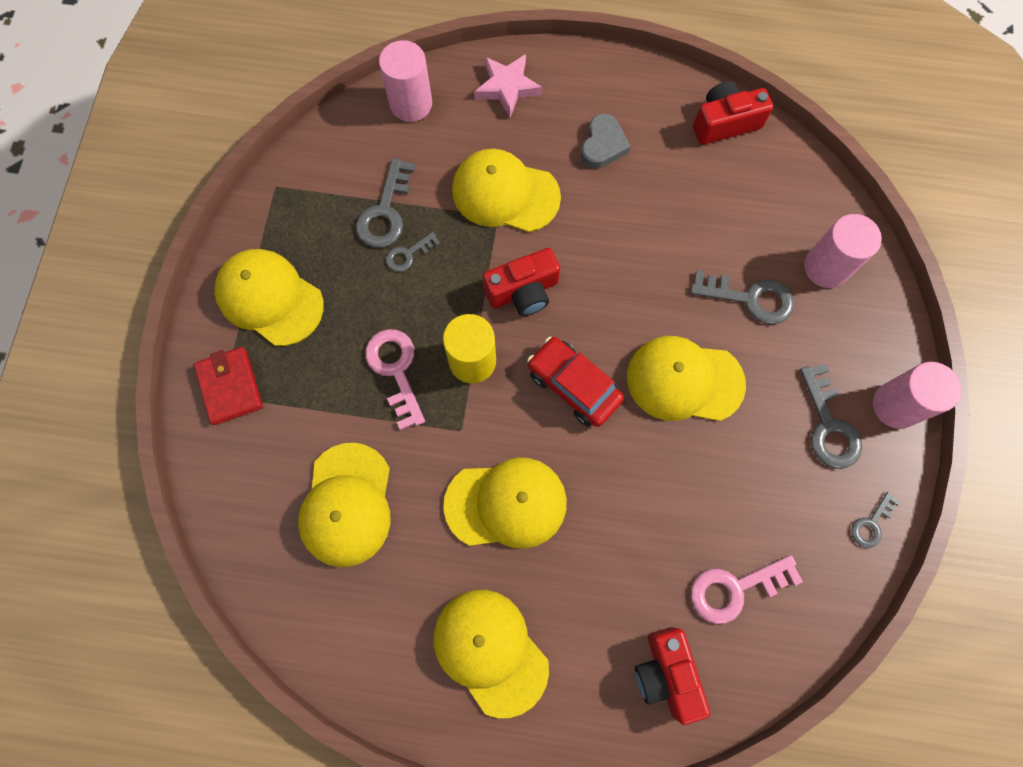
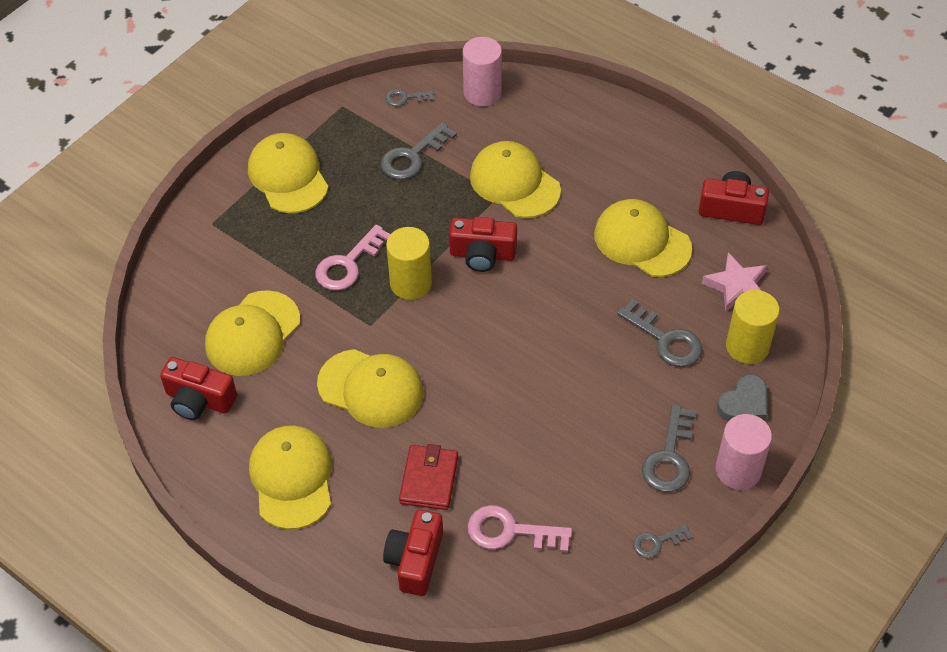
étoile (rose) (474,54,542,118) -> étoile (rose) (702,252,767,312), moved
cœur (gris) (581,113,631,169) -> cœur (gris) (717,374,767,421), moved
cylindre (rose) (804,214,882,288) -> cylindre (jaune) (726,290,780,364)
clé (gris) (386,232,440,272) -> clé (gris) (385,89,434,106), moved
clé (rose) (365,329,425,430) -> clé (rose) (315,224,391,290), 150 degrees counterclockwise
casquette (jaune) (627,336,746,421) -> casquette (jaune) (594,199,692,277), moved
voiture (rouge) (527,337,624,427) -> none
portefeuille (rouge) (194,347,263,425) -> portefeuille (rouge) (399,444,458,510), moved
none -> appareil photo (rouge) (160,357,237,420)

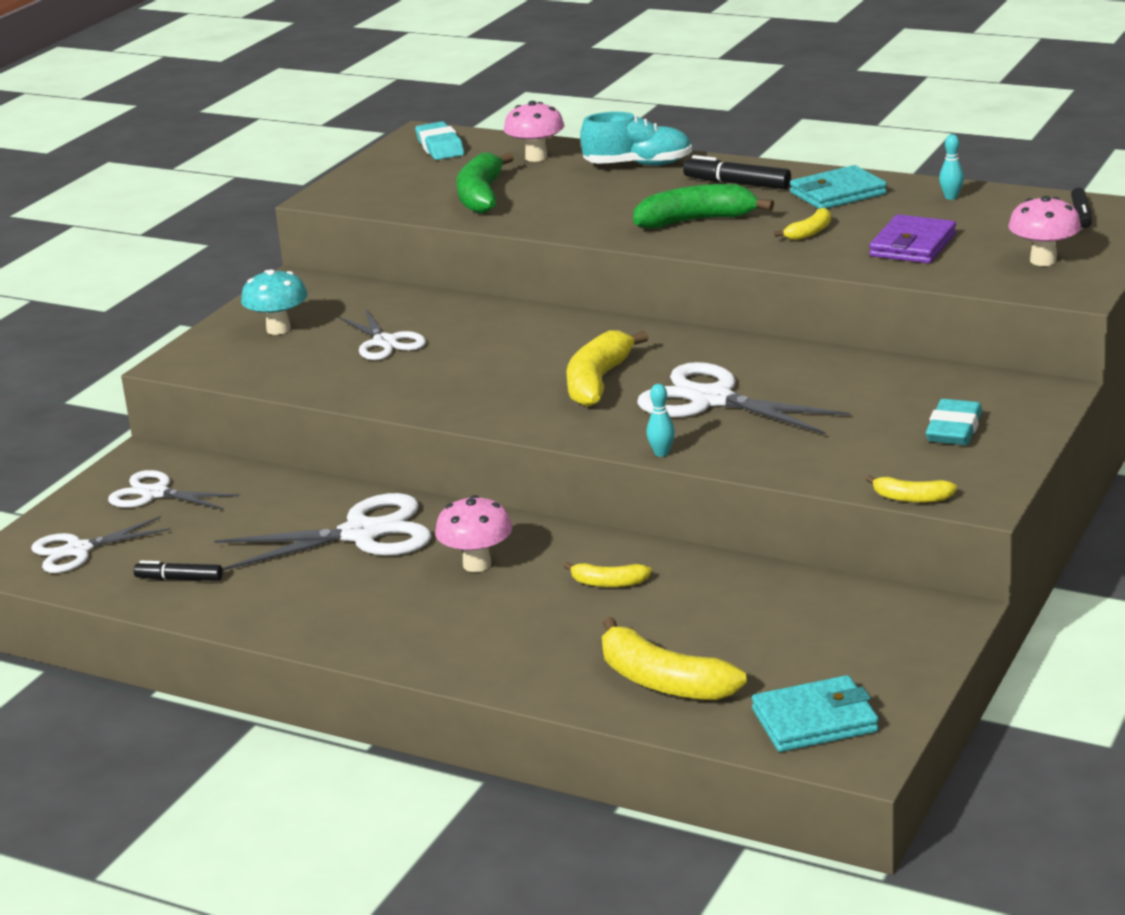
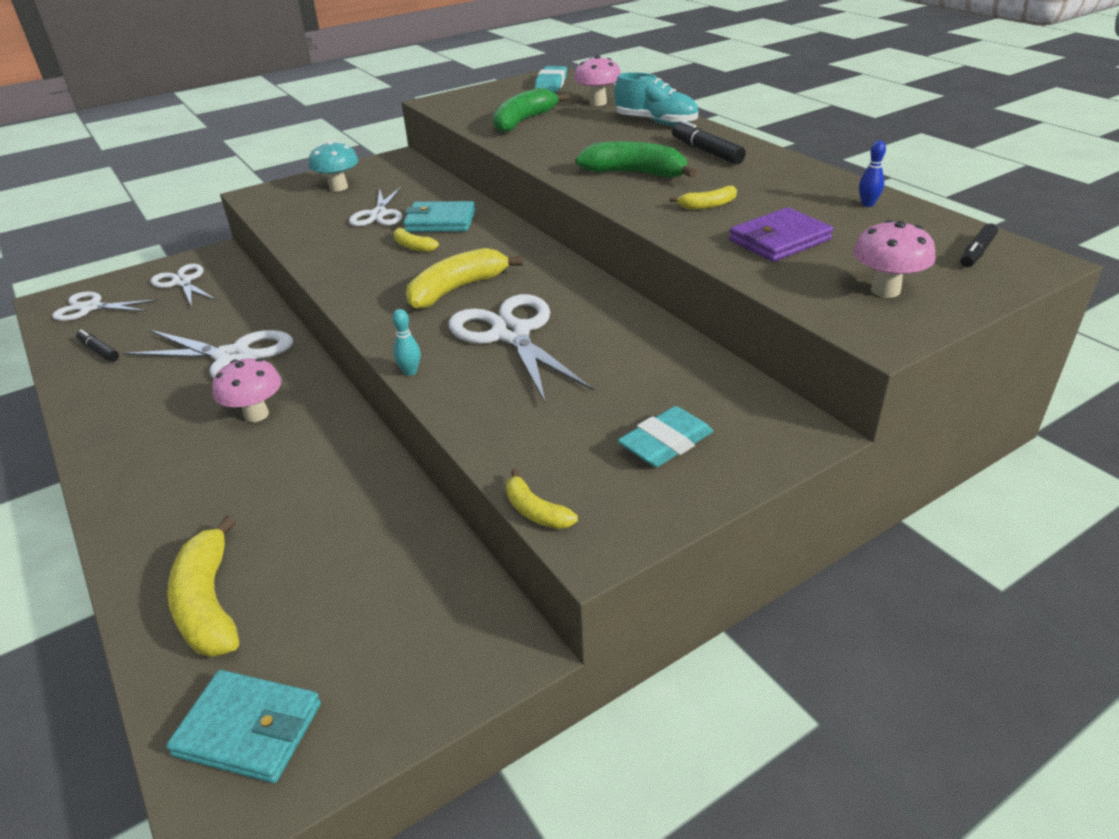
quille (turquoise) (939,134,964,200) -> quille (bleu) (859,141,886,207)
portefeuille (turquoise) (790,165,887,209) -> portefeuille (turquoise) (403,201,476,232), moved
banane (jaune) (564,562,652,587) -> banane (jaune) (393,226,439,252), moved

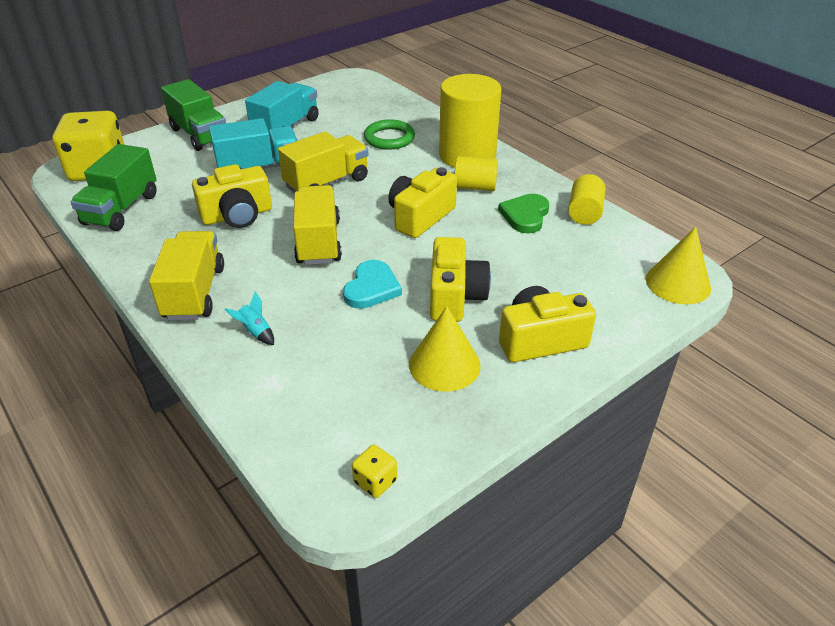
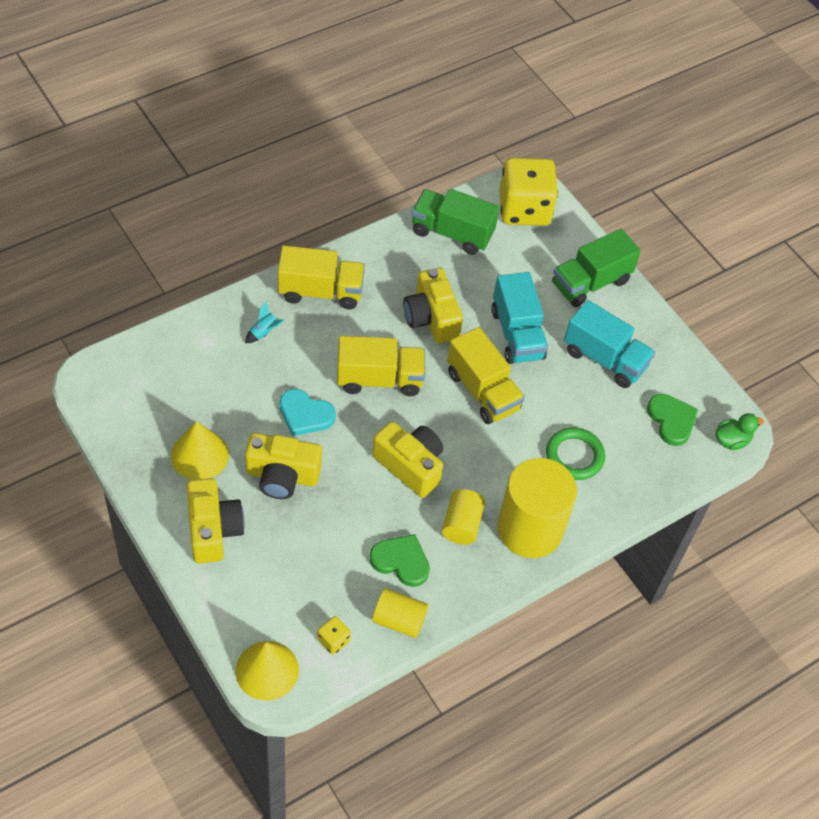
dé (jaune) (352,445,397,498) -> dé (jaune) (317,616,351,655), moved
none -> cœur (vert) (647,394,698,446)
none -> canard (vert) (715,413,764,450)

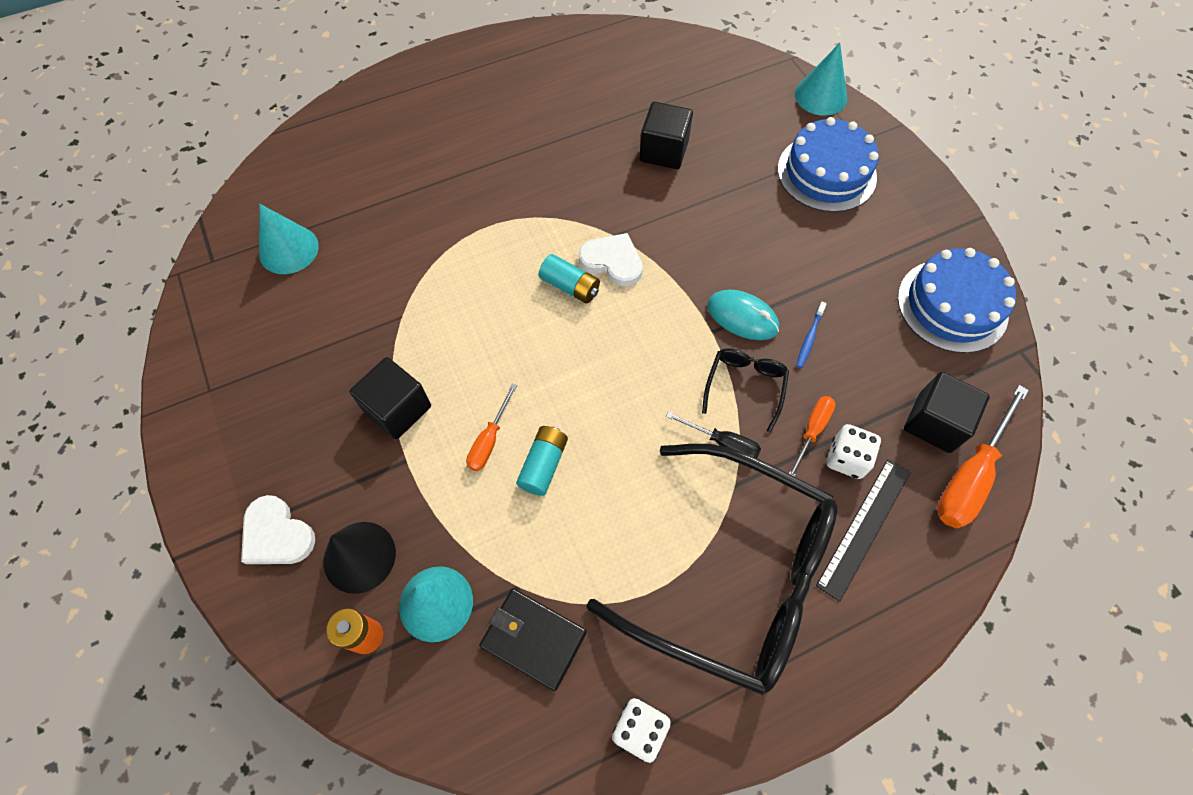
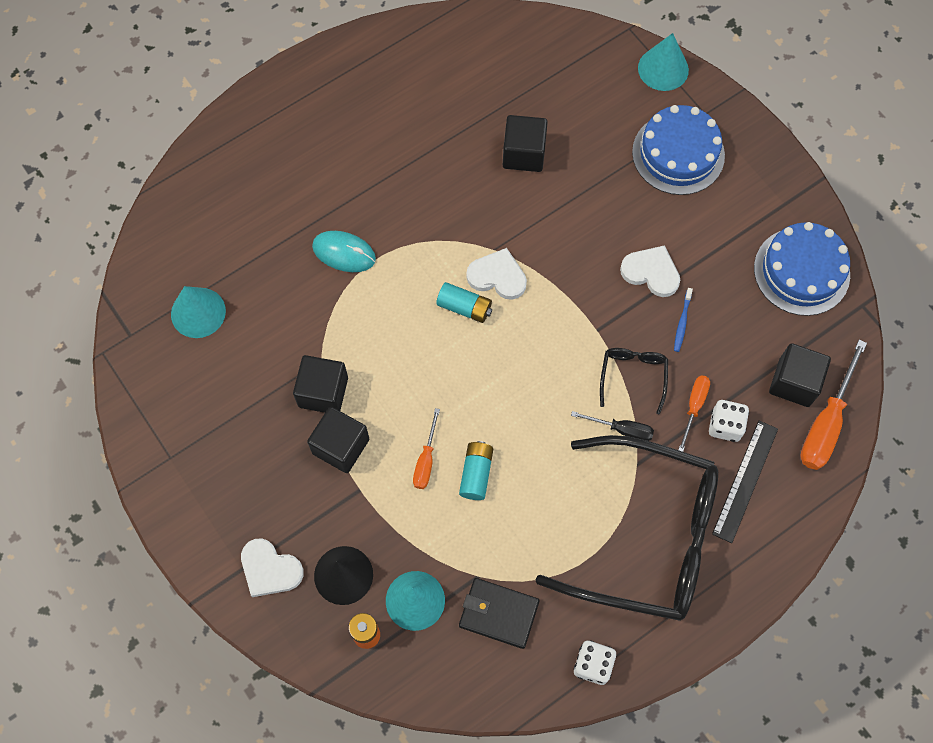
souris (turquoise) (707,290,779,340) -> souris (turquoise) (312,231,376,272), moved
none -> cœur (blanc) (620,245,680,297)
none -> cube (noir) (293,355,348,413)

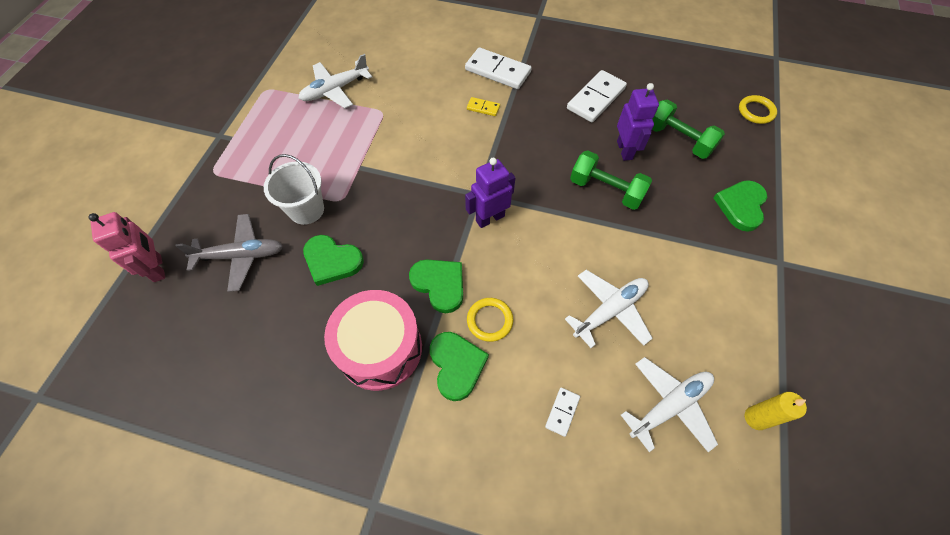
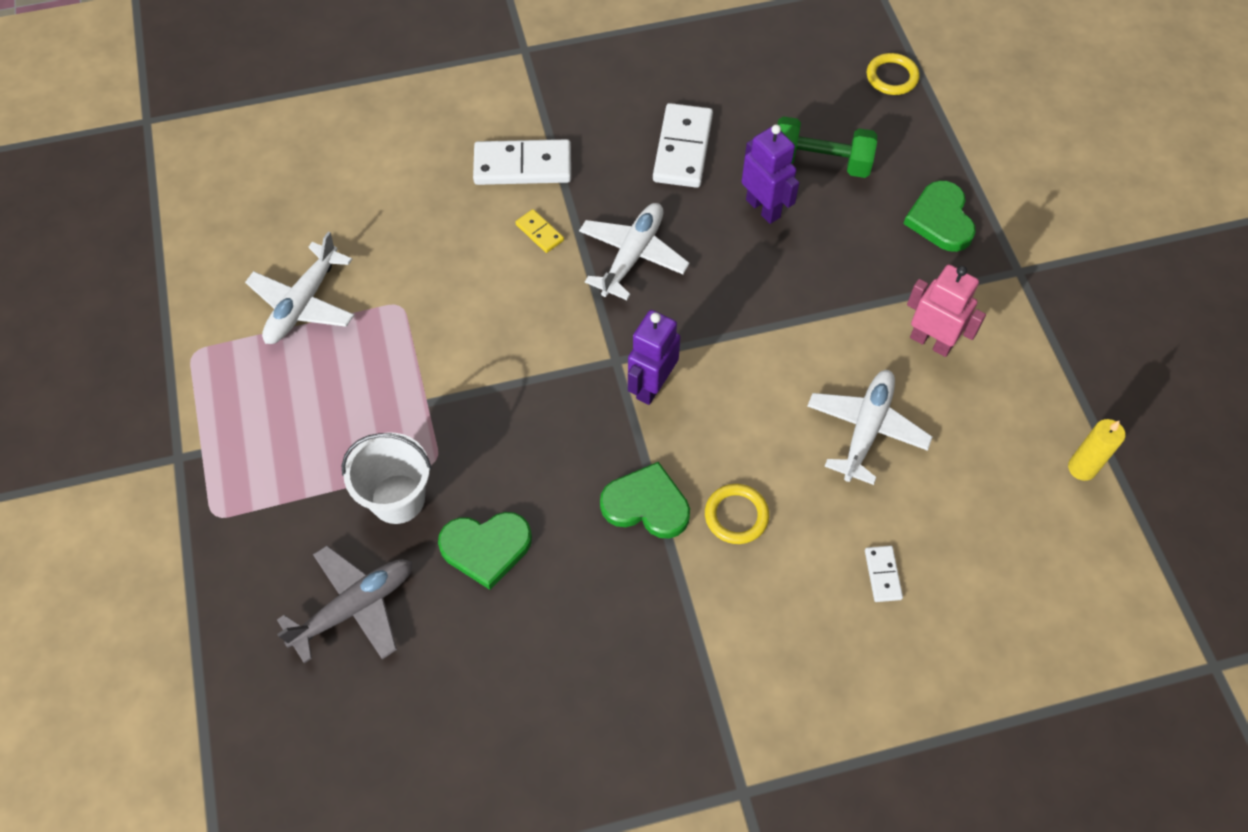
domino (jaune) (467,97,500,116) -> domino (jaune) (515,209,564,253), 60 degrees clockwise
haltère (vert) (570,150,652,210) -> none
robot (rose) (88,212,165,282) -> robot (rose) (907,265,986,357), moved
tambour (rose) (324,290,422,391) -> none
cœur (vert) (430,332,489,401) -> none
avion (blanc) (621,357,718,452) -> avion (blanc) (579,203,689,300), moved

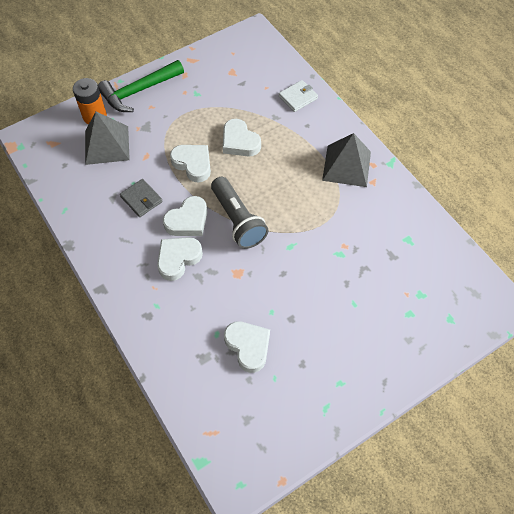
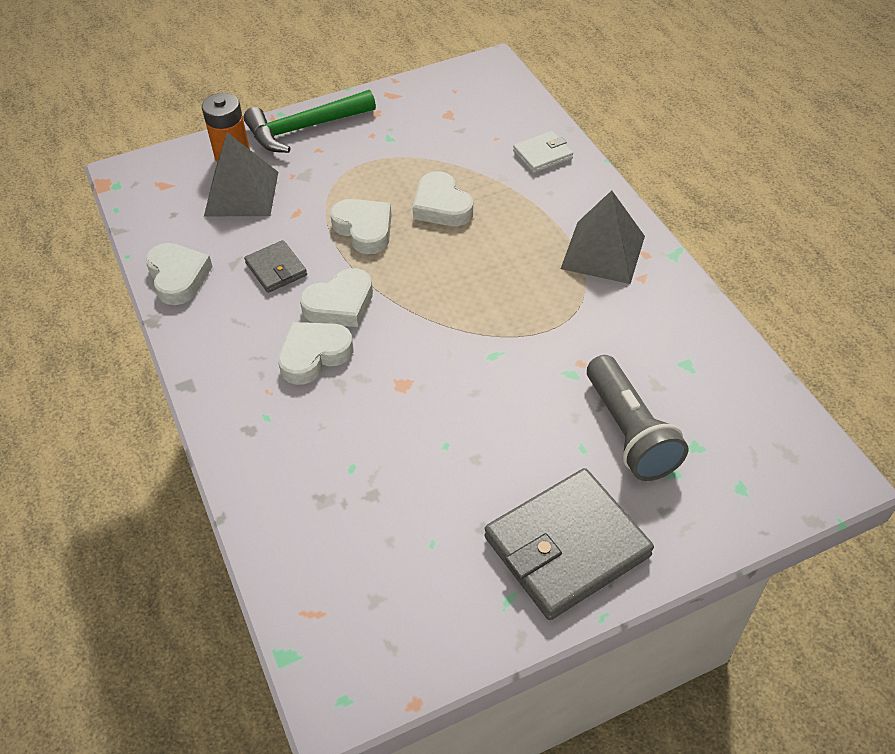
lampe de poche (gris) (211,177,269,249) -> lampe de poche (gris) (587,355,688,481), moved
cœur (blanc) (224,321,270,373) -> cœur (blanc) (146,243,213,305), moved
none -> portefeuille (gris) (484,468,654,620)

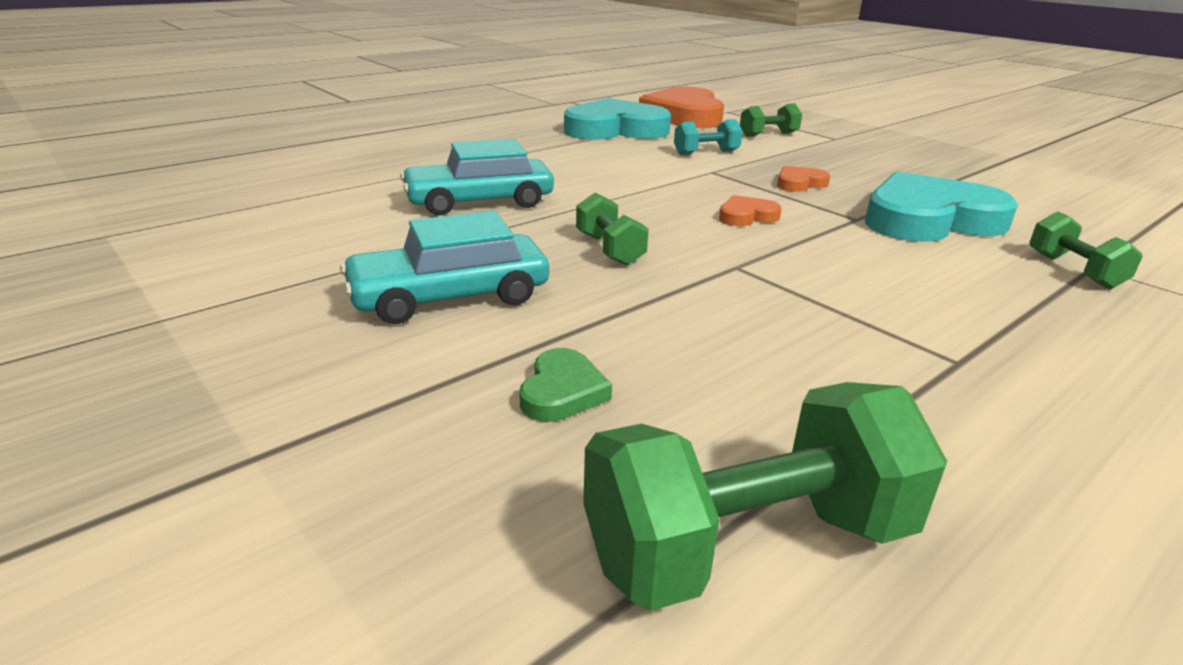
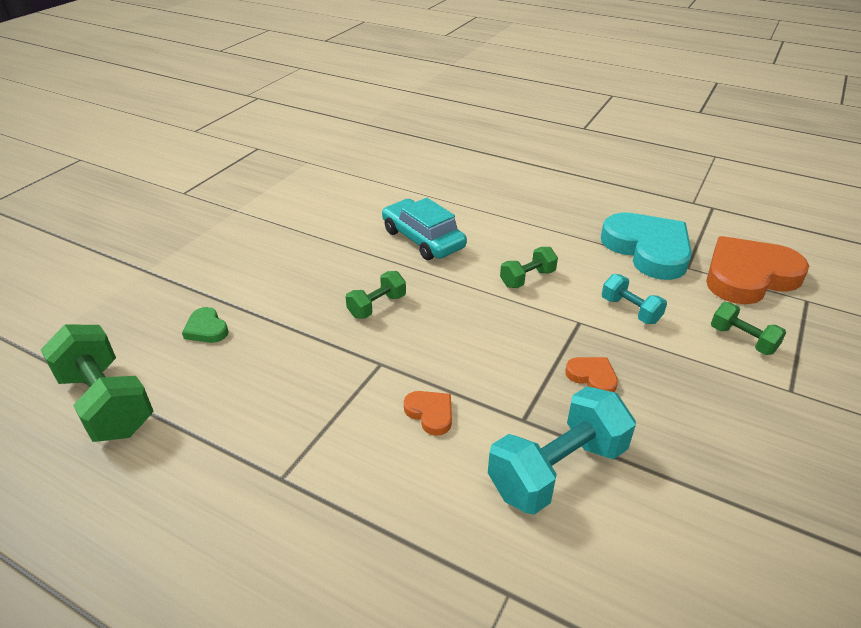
cœur (turquoise) (865,172,1018,242) -> haltère (turquoise) (488,386,636,515)
cœur (orange) (719,195,781,226) -> cœur (orange) (404,391,452,436), moved
voiture (turquoise) (340,211,549,324) -> none
haltère (vert) (1030,211,1142,289) -> haltère (vert) (500,247,558,288), moved
cœur (vert) (519,348,612,422) -> cœur (vert) (182,307,229,343), 60 degrees clockwise

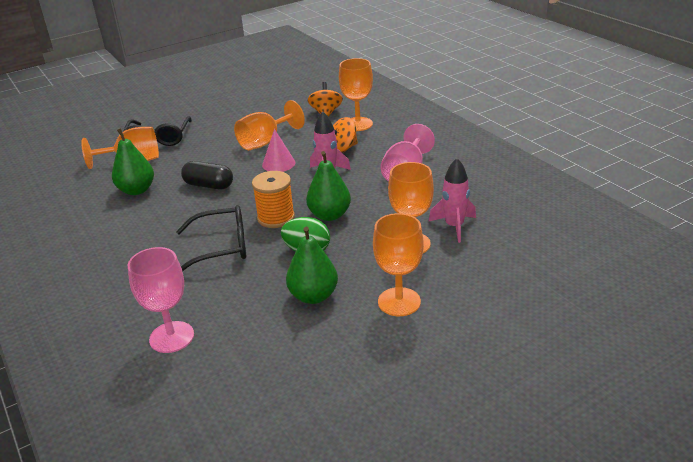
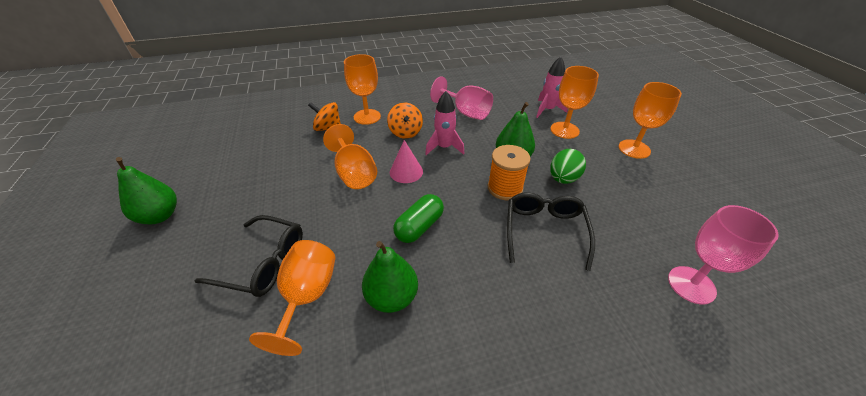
gélule (noir) (181,161,233,189) -> gélule (vert) (393,194,444,243)
poire (vert) (286,227,338,304) -> poire (vert) (116,157,177,224), moved

